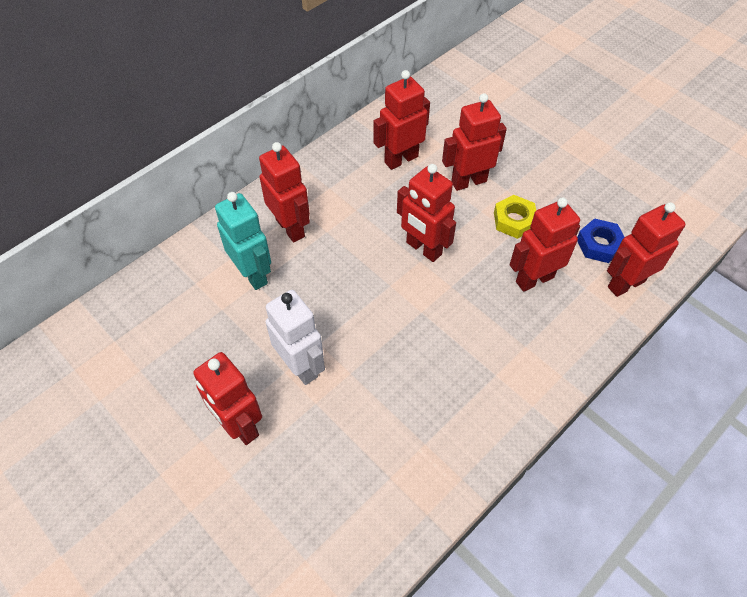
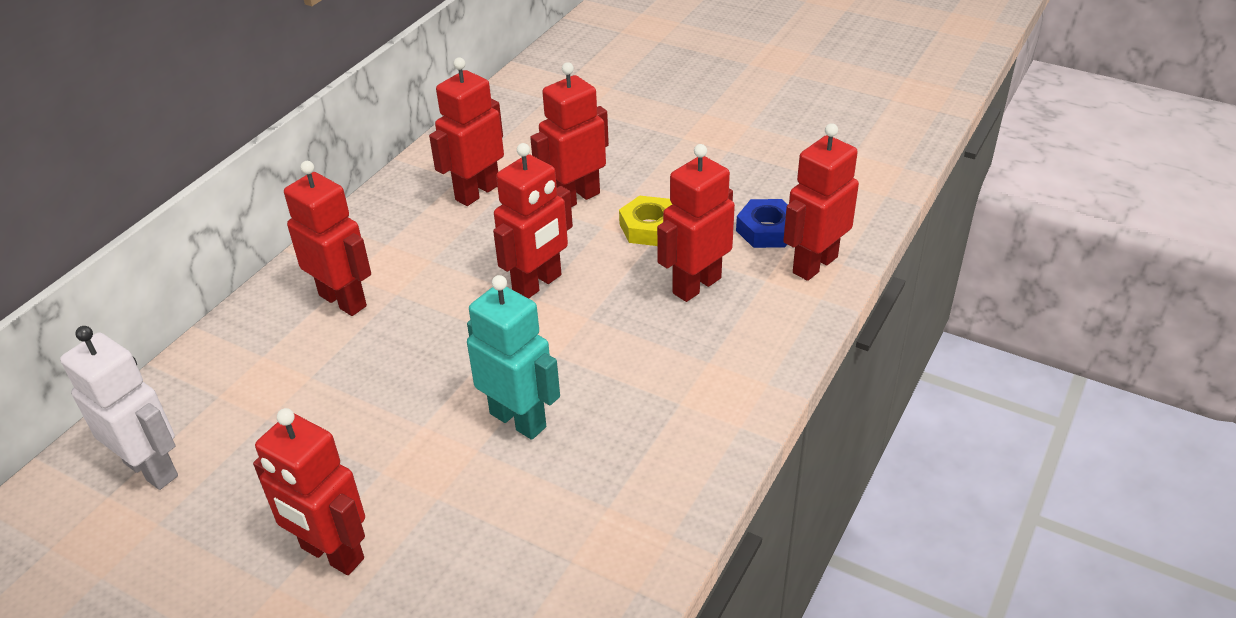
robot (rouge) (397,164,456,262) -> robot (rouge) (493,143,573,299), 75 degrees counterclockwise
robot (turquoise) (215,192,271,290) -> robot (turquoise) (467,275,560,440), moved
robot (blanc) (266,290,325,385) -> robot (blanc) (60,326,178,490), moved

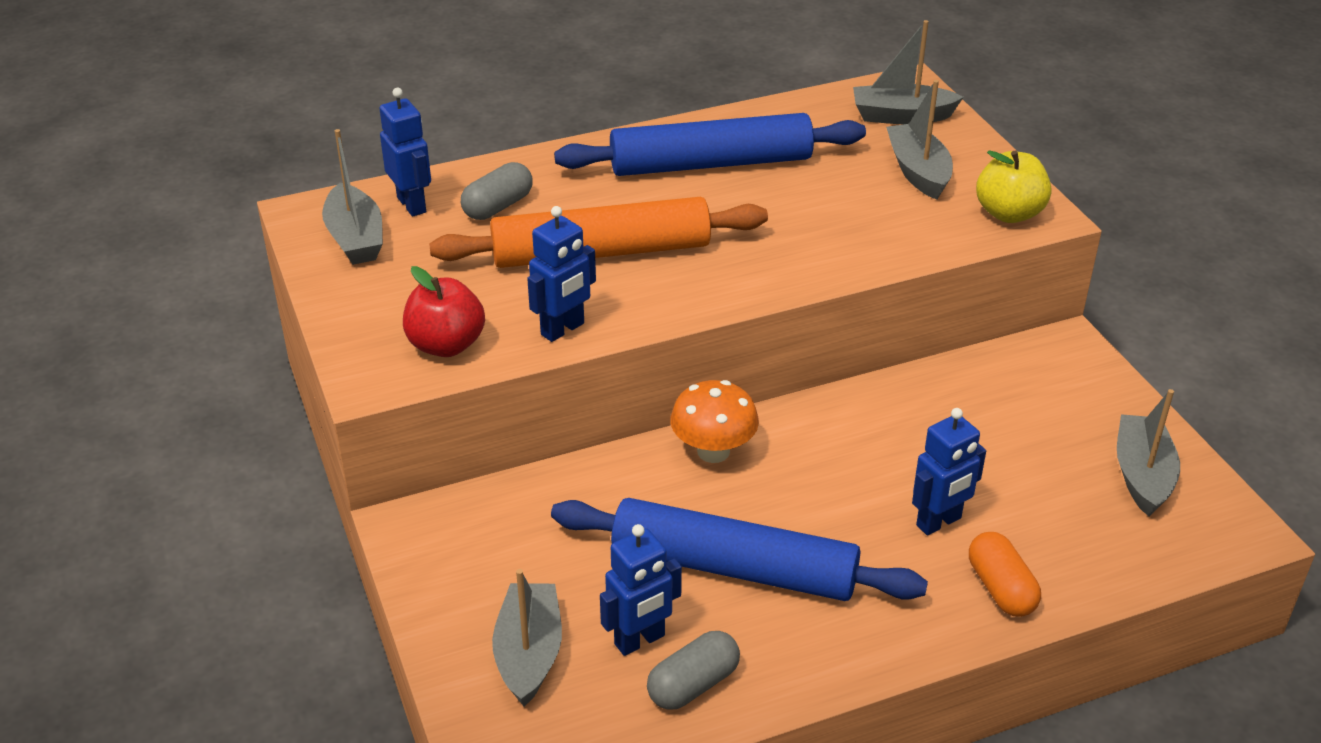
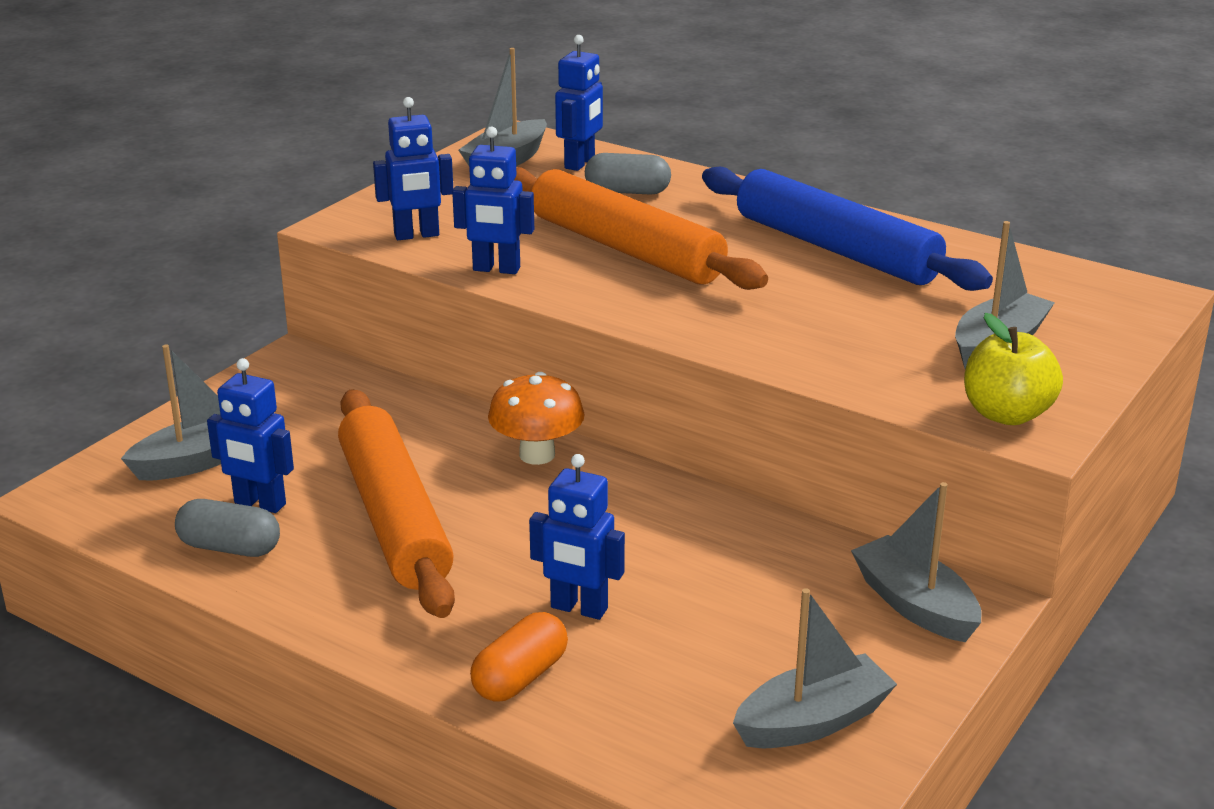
bateau (gris) (853,20,964,124) -> bateau (gris) (851,482,982,642), moved
pomme (rouge) (403,266,485,357) -> robot (bleu) (373,97,453,240)
rouleau à pâtisserie (bleu) (551,498,928,601) -> rouleau à pâtisserie (orange) (338,389,455,618)

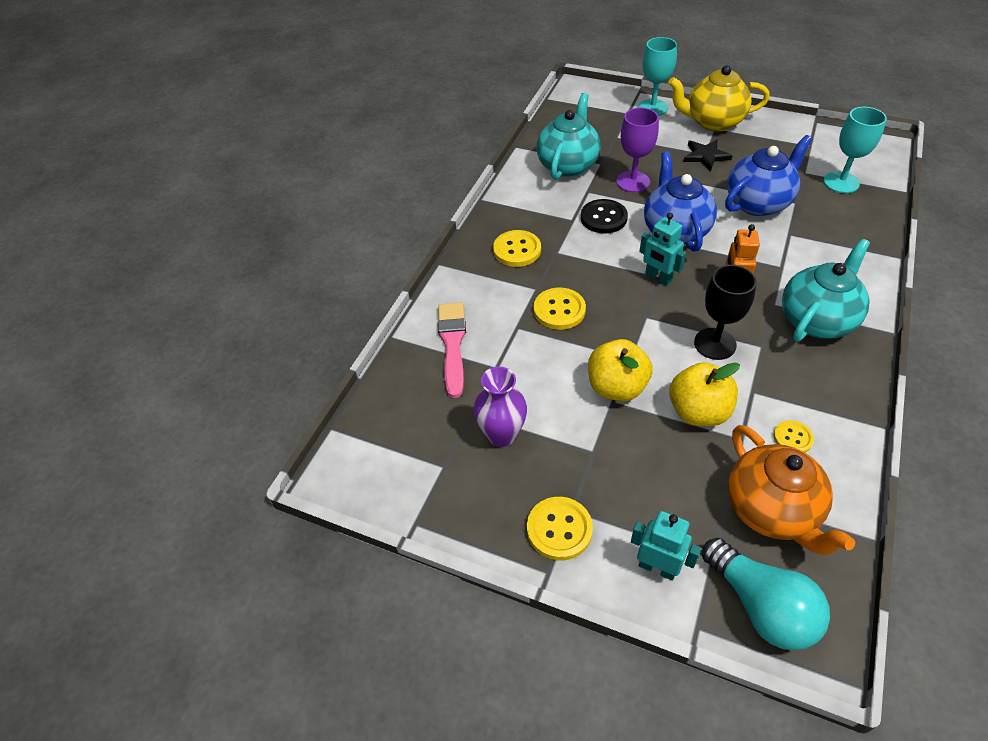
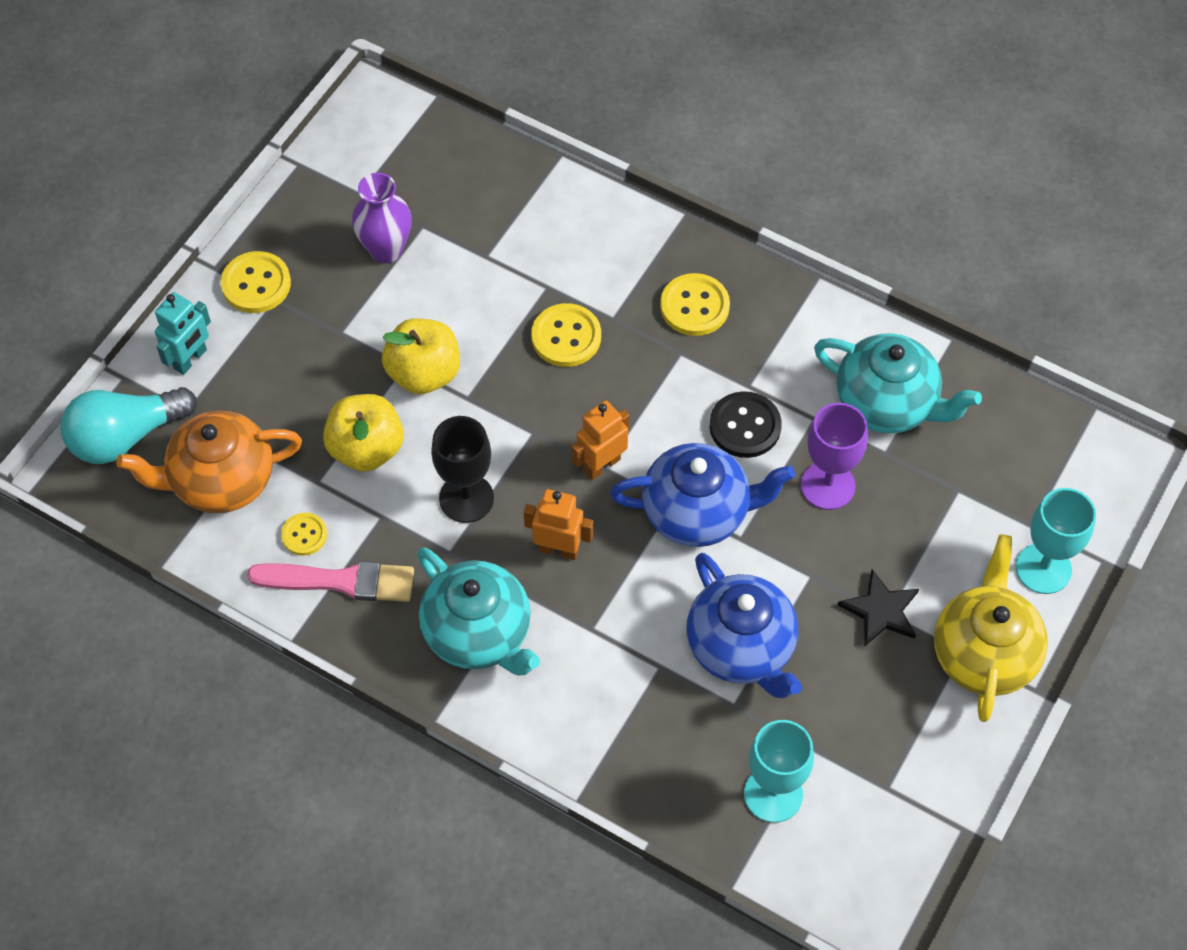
robot (turquoise) (639,213,686,286) -> robot (orange) (571,400,630,480)
pinceau (rose) (438,302,466,398) -> pinceau (rose) (247,561,414,602), moved

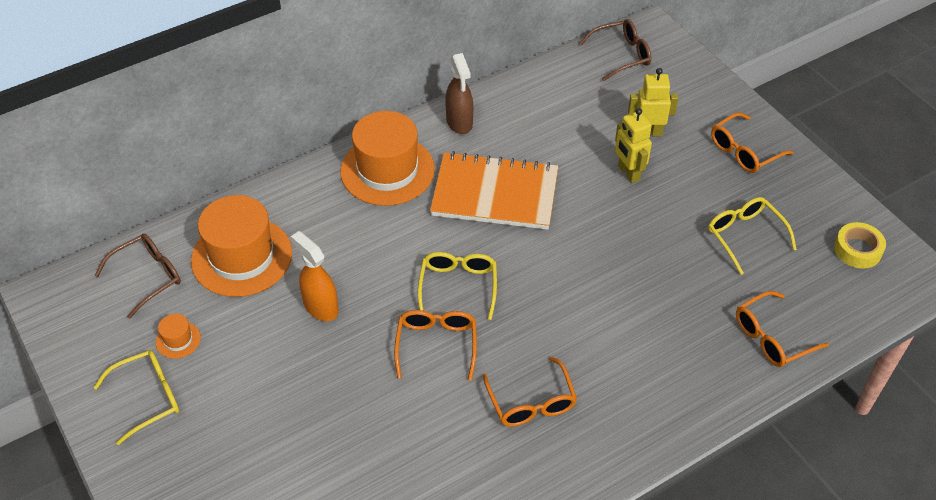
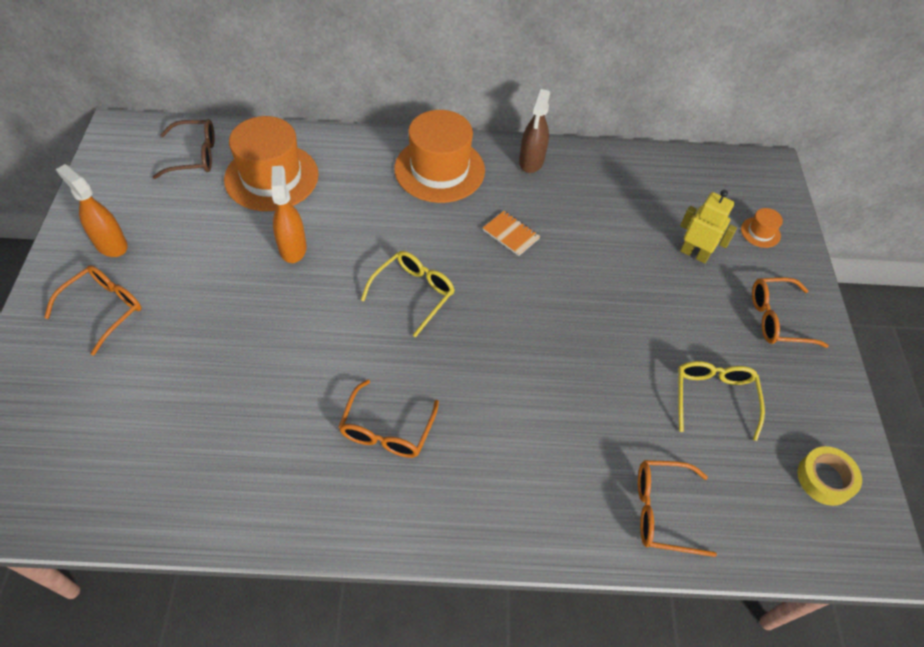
lunettes (marron) (579,19,651,81) -> none
robot (jaune) (615,108,652,183) -> none
carnet (orange) (430,151,558,230) -> carnet (orange) (483,211,540,256), x0.41
lunettes (orange) (394,310,477,381) -> lunettes (orange) (44,265,141,356), moved
chapeau (orange) (156,314,201,359) -> chapeau (orange) (741,208,783,248), moved
lunettes (jaune) (93,350,179,445) -> vaporisateur (orange) (56,164,128,257)

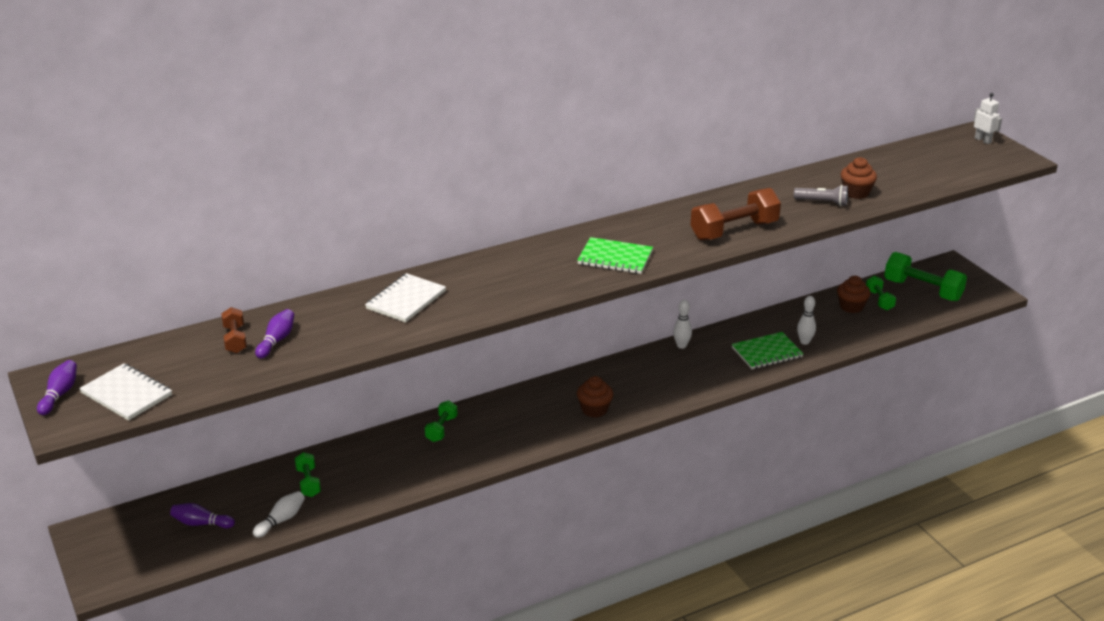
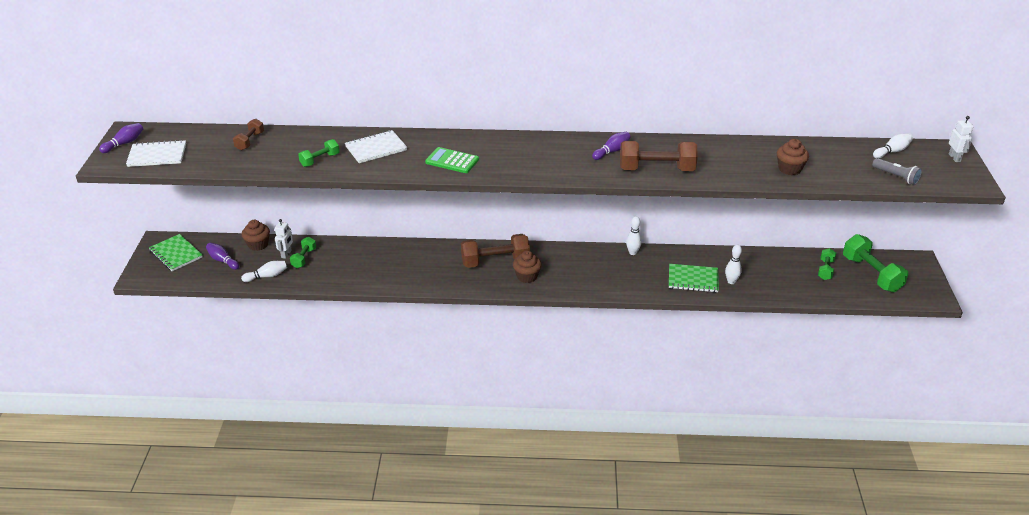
lampe de poche (gris) (794,185,848,206) -> lampe de poche (gris) (872,158,922,185), moved
carnet (vert) (577,237,653,274) -> carnet (vert) (149,234,203,271), moved
muffin (marron) (837,276,871,313) -> muffin (marron) (242,220,270,251), moved
quille (violet) (255,309,294,359) -> quille (violet) (592,132,631,160), moved
carnet (blanc) (79,363,172,421) -> carnet (blanc) (126,140,186,167), 75 degrees counterclockwise
haltère (vert) (425,401,458,442) -> haltère (vert) (298,139,340,167), moved
none -> quille (blanc) (873,133,913,158)
none -> calculatrice (vert) (425,147,479,173)
none -> robot (blanc) (275,219,293,259)
none -> haltère (marron) (461,234,530,268)

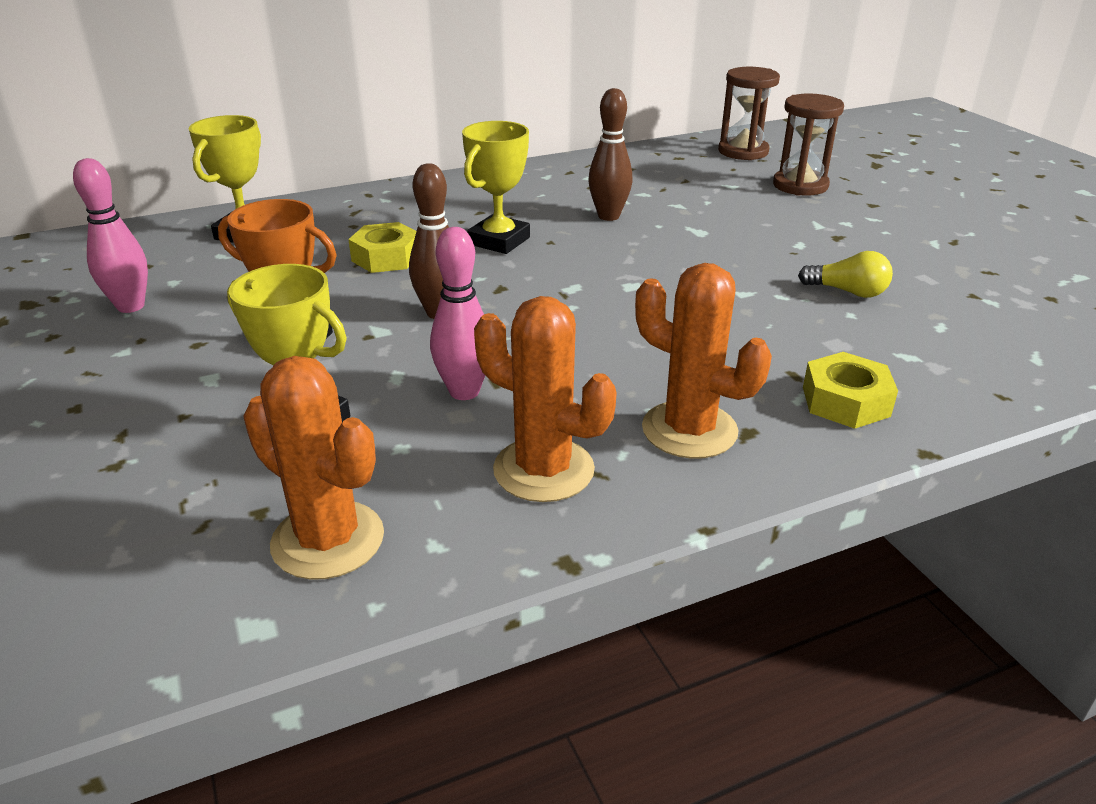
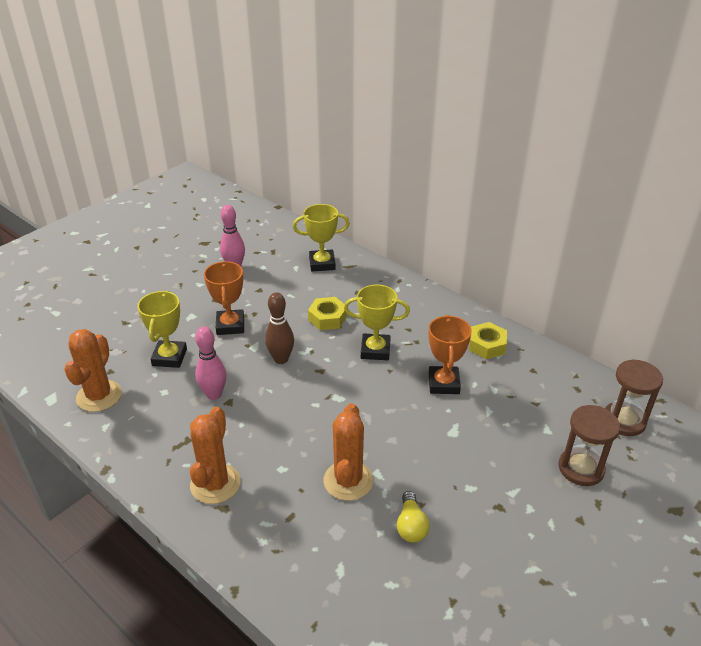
quille (marron) (588,88,633,221) -> trophée (orange) (428,315,472,394)
cactus (orange) (474,296,617,502) -> cactus (orange) (324,403,373,501), moved
écrou (jaune) (803,352,898,429) -> écrou (jaune) (469,322,507,359), moved

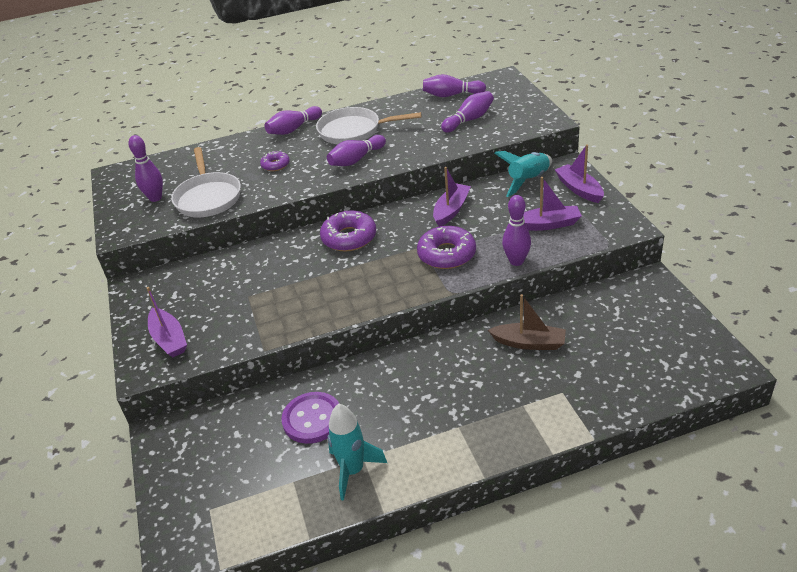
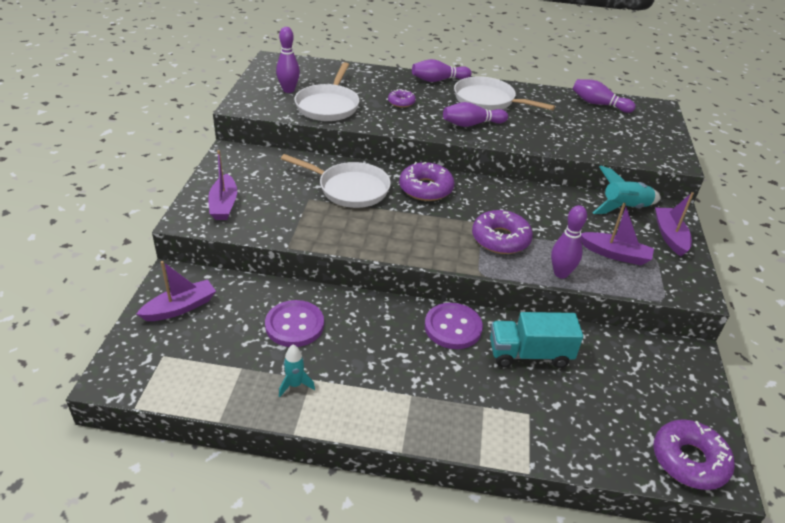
quille (violet) (441,91,494,133) -> none
bateau (violet) (433,167,471,227) -> bateau (violet) (136,261,216,321), moved
bateau (marron) (488,294,566,350) -> camion (turquoise) (490,312,583,368)
fusée (turquoise) (328,403,387,501) -> fusée (turquoise) (279,345,315,397), x0.59
none -> poêle (blanc) (281,154,391,208)
none -> bouton (violet) (425,303,483,349)
none -> beignet (violet) (653,419,735,490)

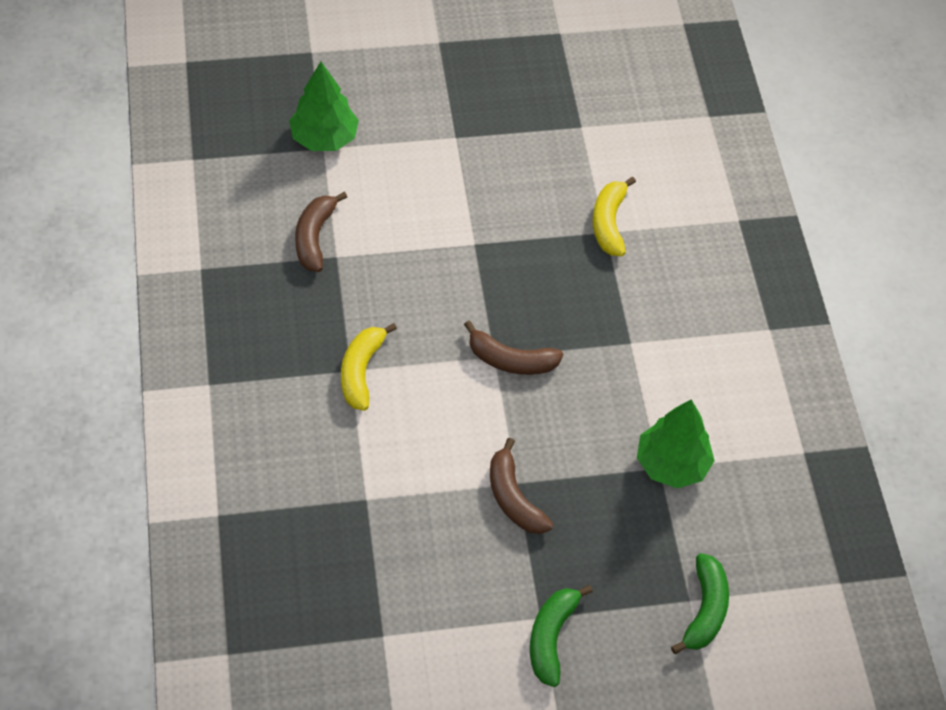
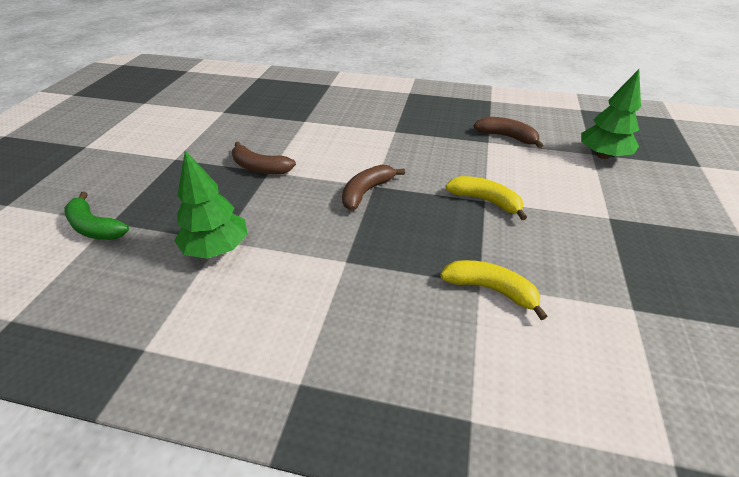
banane (jaune) (341,323,397,411) -> banane (jaune) (445,176,527,220), moved
banane (marron) (490,438,553,534) -> banane (marron) (232,142,296,174), 150 degrees counterclockwise
banane (vert) (530,585,593,687) -> none

